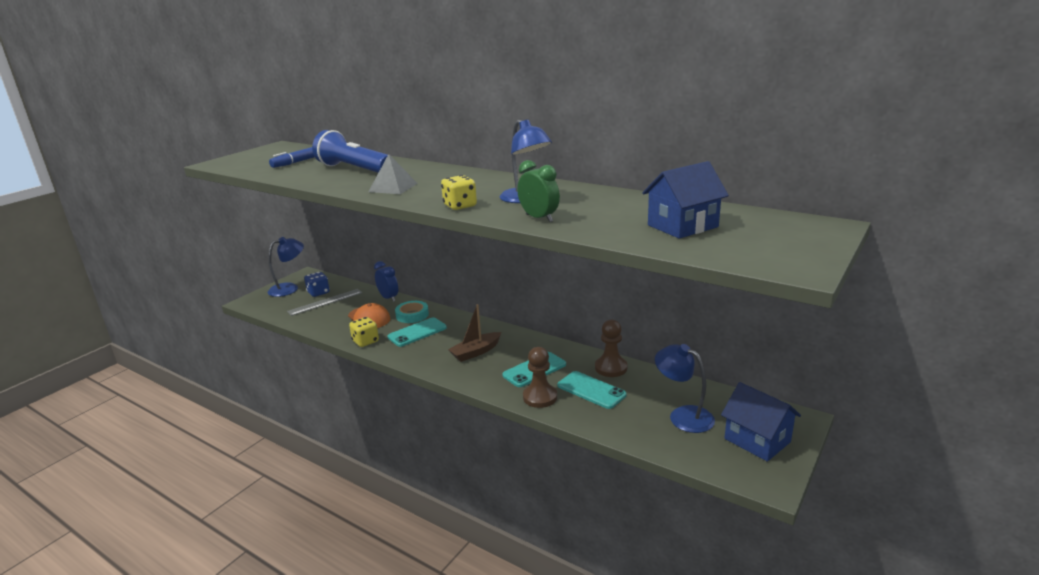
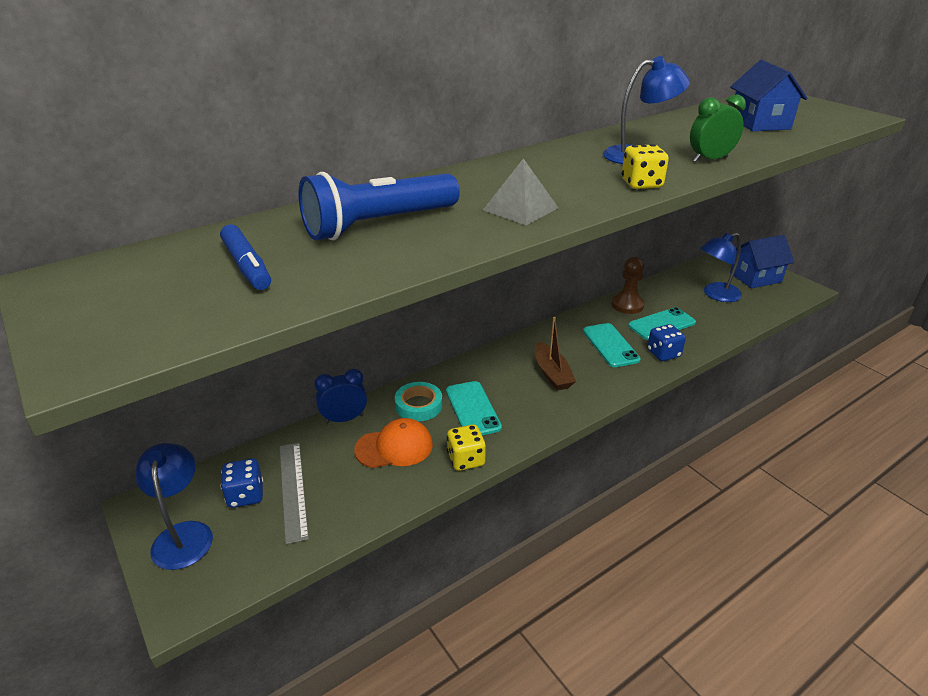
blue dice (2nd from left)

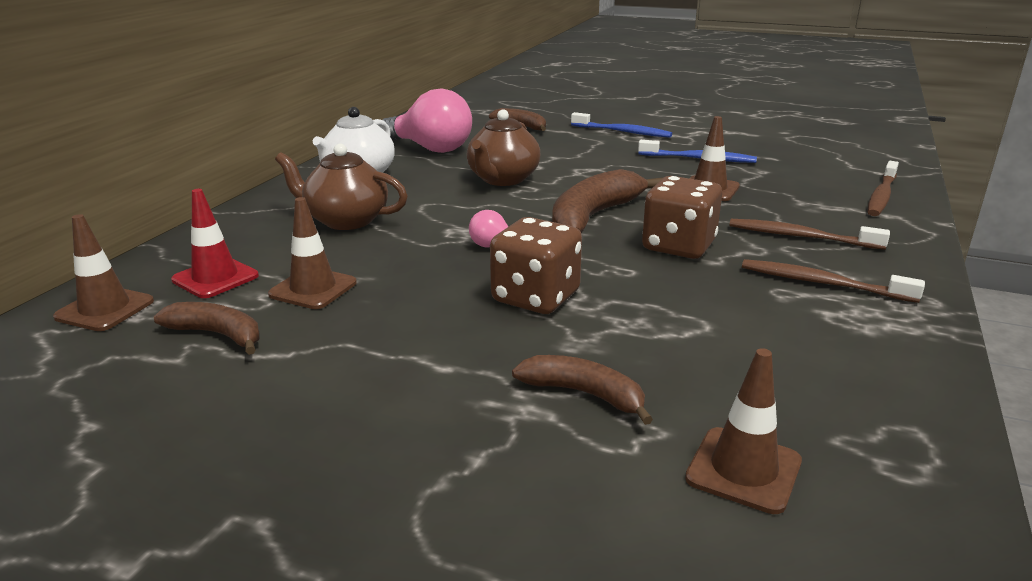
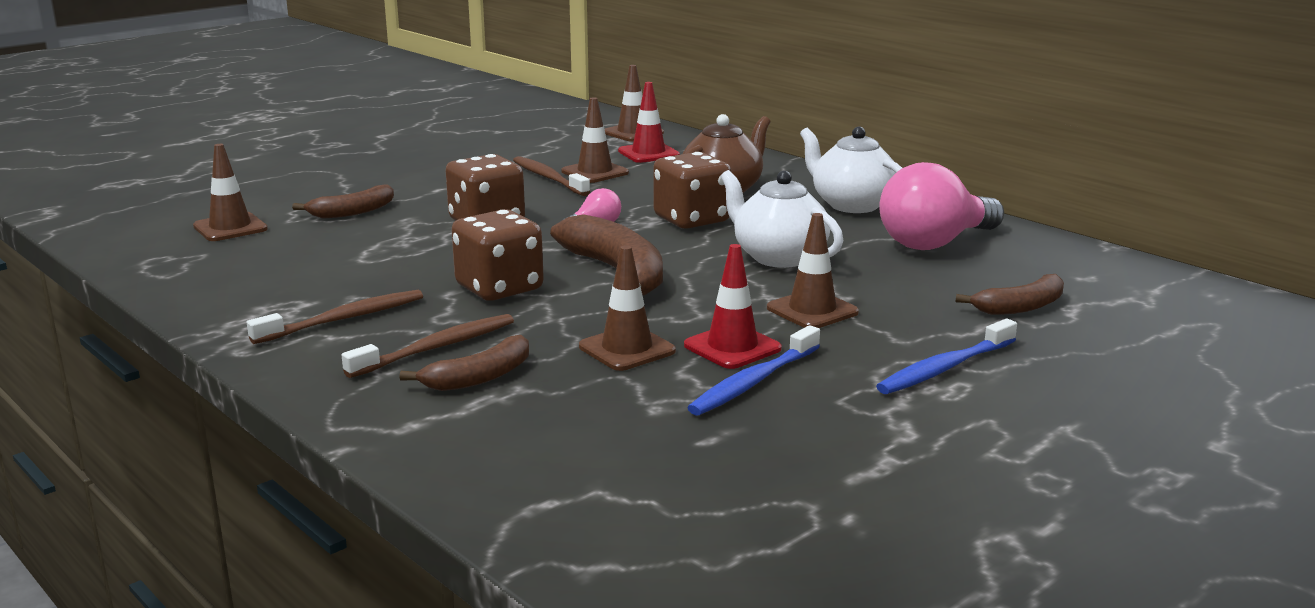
brown banana (2nd from left)
brown toothbrush (3rd from left)
brown dice (3rd from left)
red traffic cone (2nd from left)
white teapot (1st from left)
brown traffic cone (5th from left)

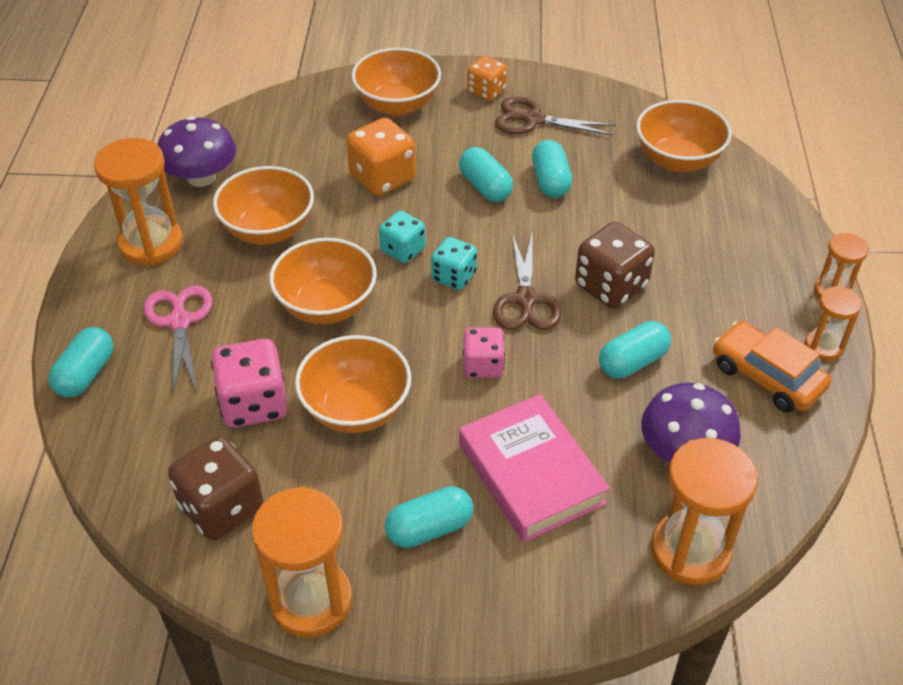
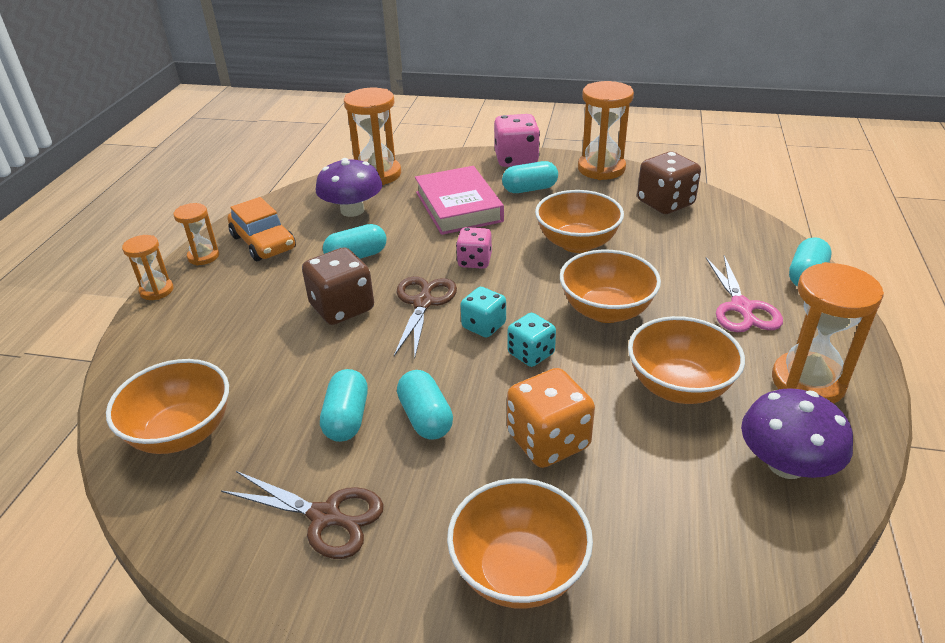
pink dice (2nd from left)
orange dice (2nd from left in the first image)

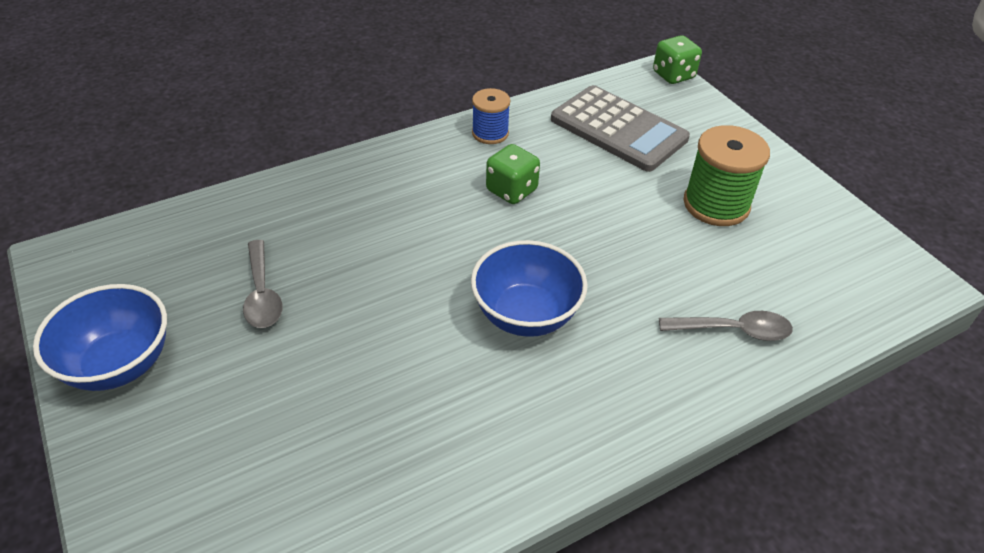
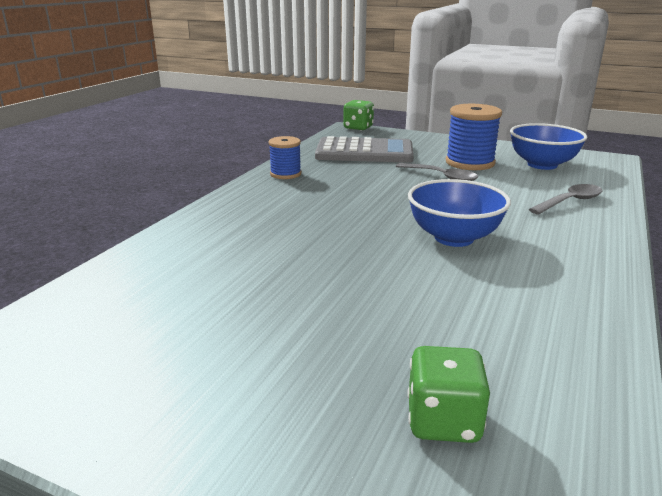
grey spoon (1st from left)
green dice (2nd from left)
blue spool (2nd from left)
blue bowl (2nd from left)

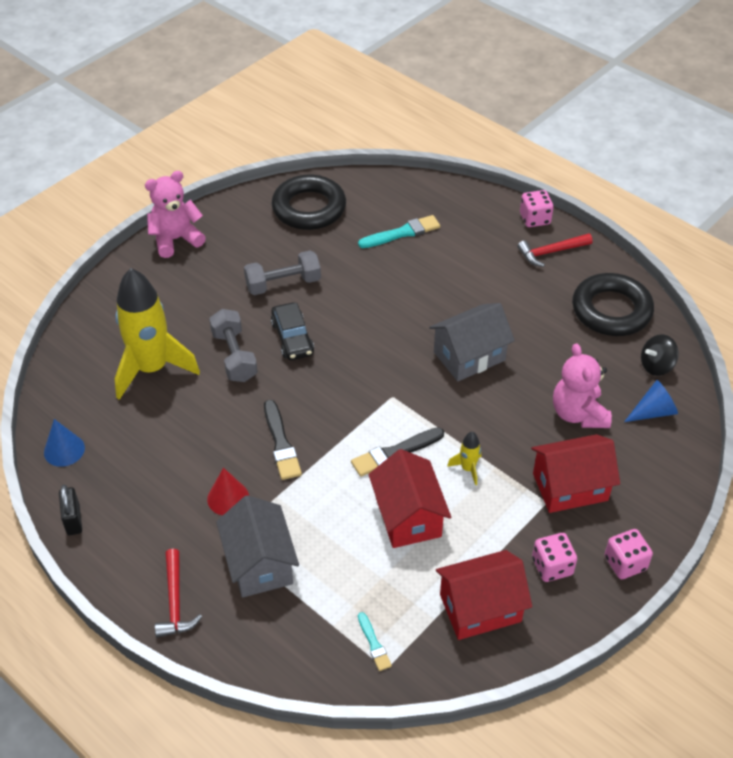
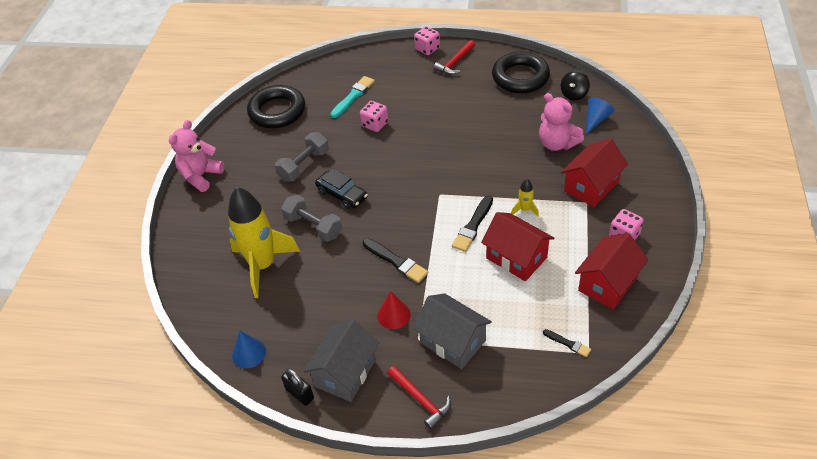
grey house (1st from left)
pink dice (1st from left)
black brush (3rd from left)

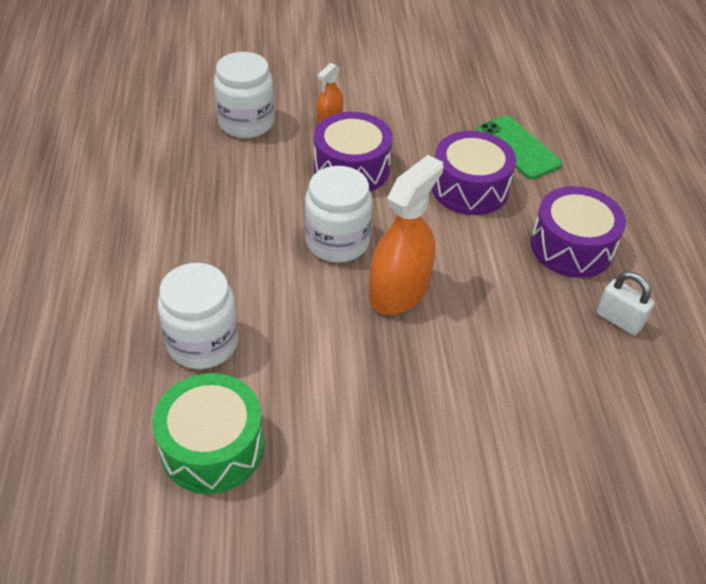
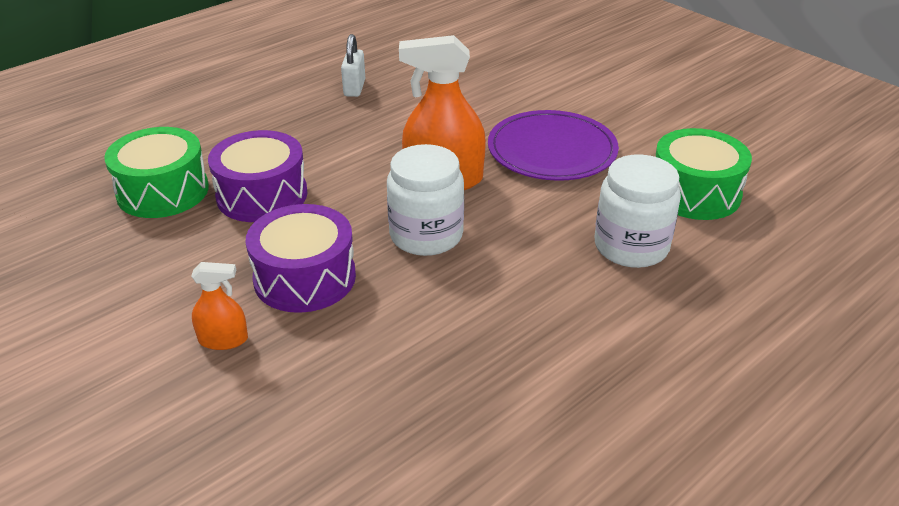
green drum (1st from left)
purple plate
white jar (2nd from left in the first image)
purple drum (3rd from left in the first image)

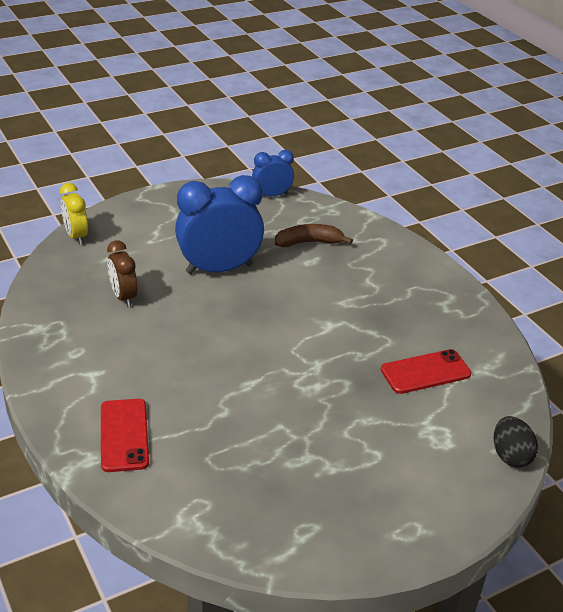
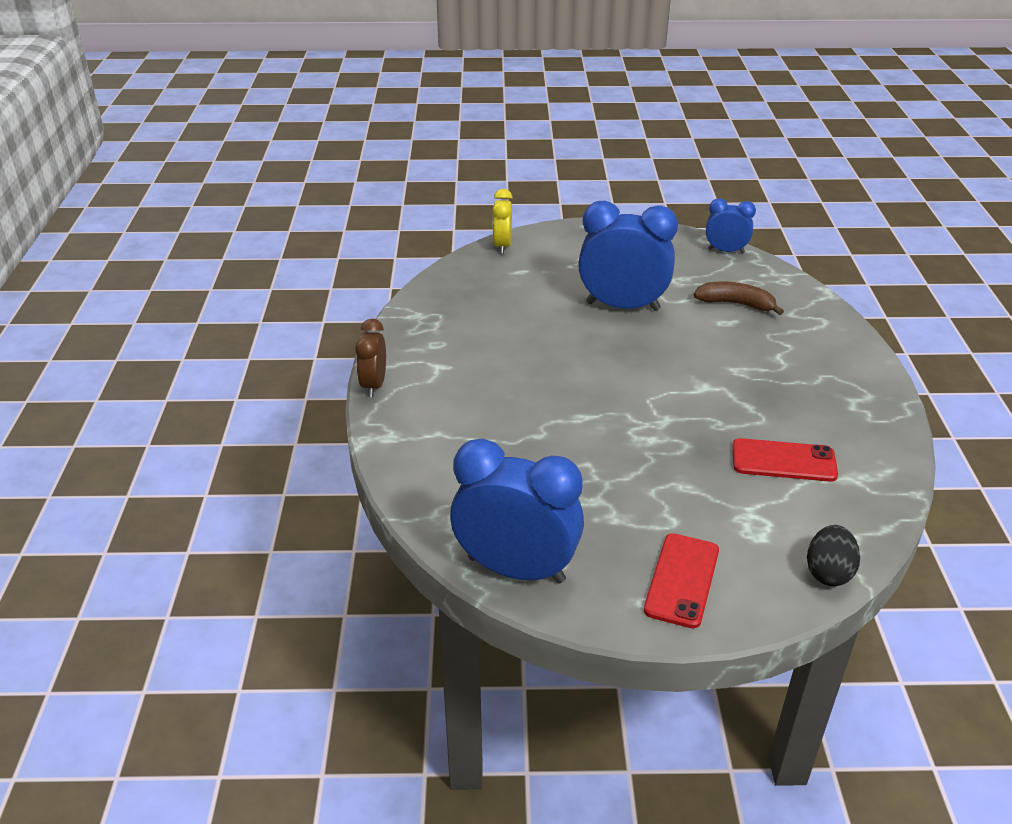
brown clock
blue clock (1st from left)
red phone (1st from left)

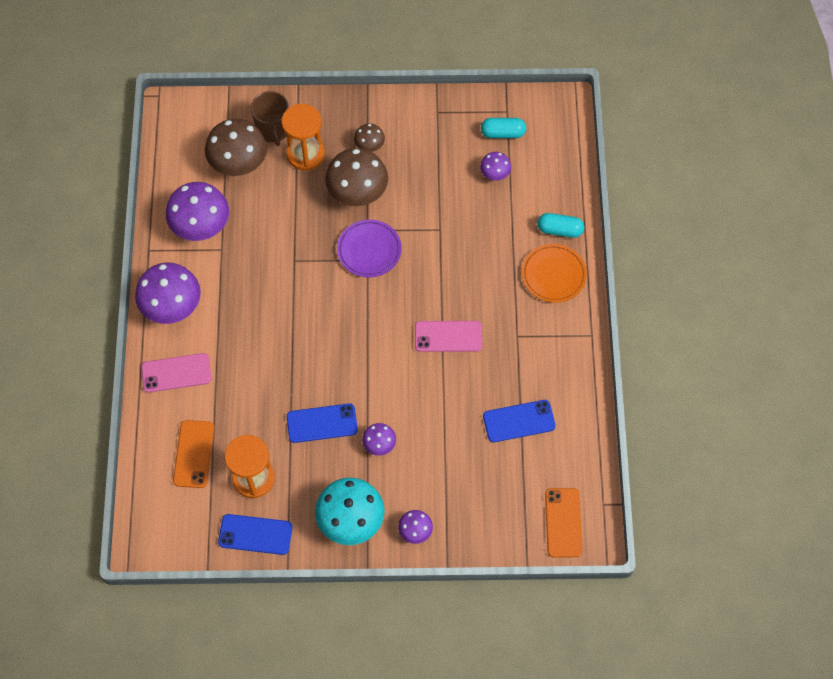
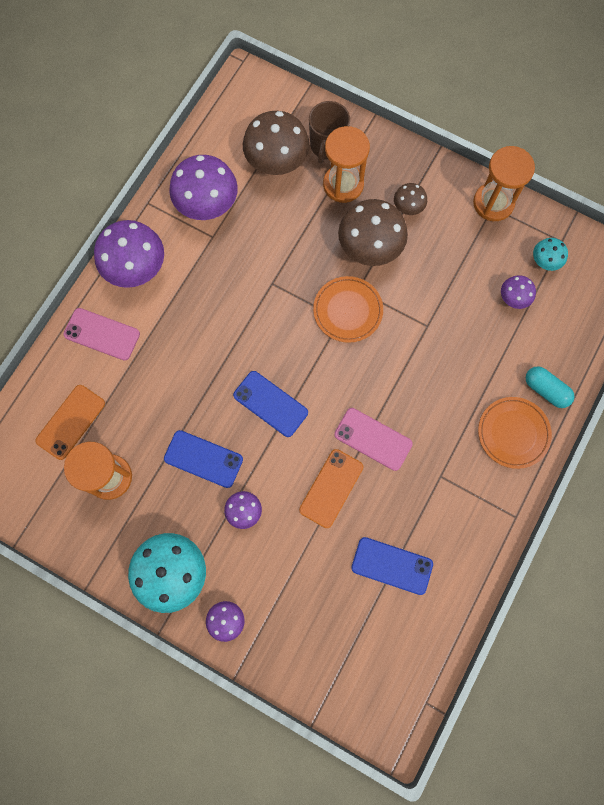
blue phone (2nd from left)
orange phone (2nd from left)
orange plate (1st from left)
orange hourglass (3rd from left)
turquoise mushroom (2nd from left)

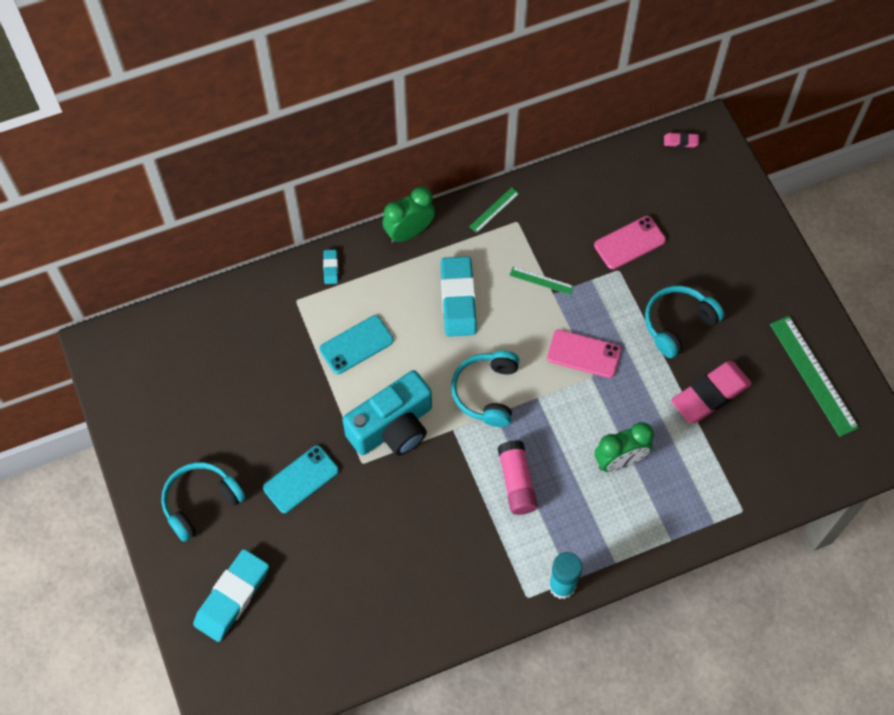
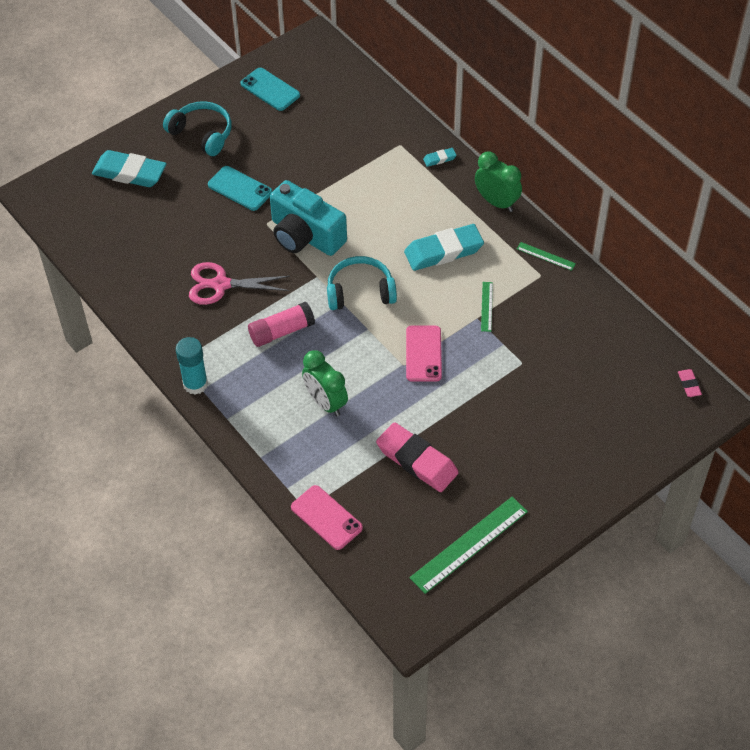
pink scissors
turquoise phone (2nd from left)
pink phone (1st from left)
turquoise headphones (3rd from left in the first image)

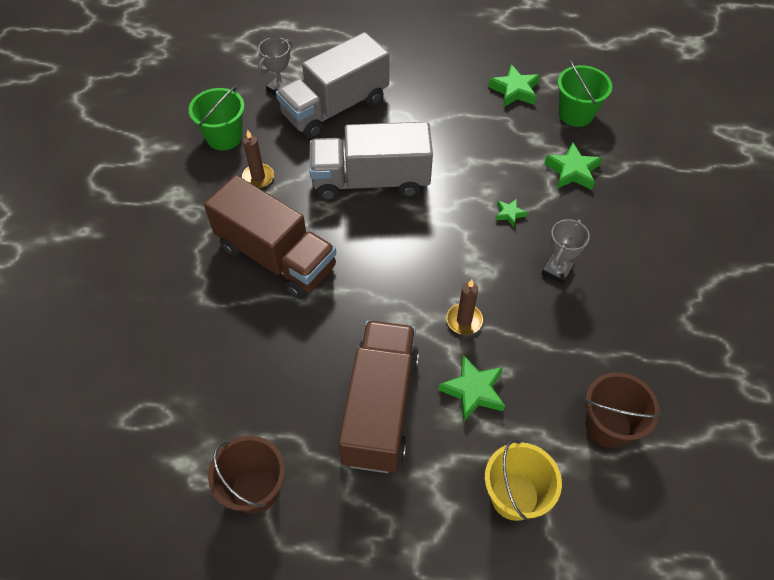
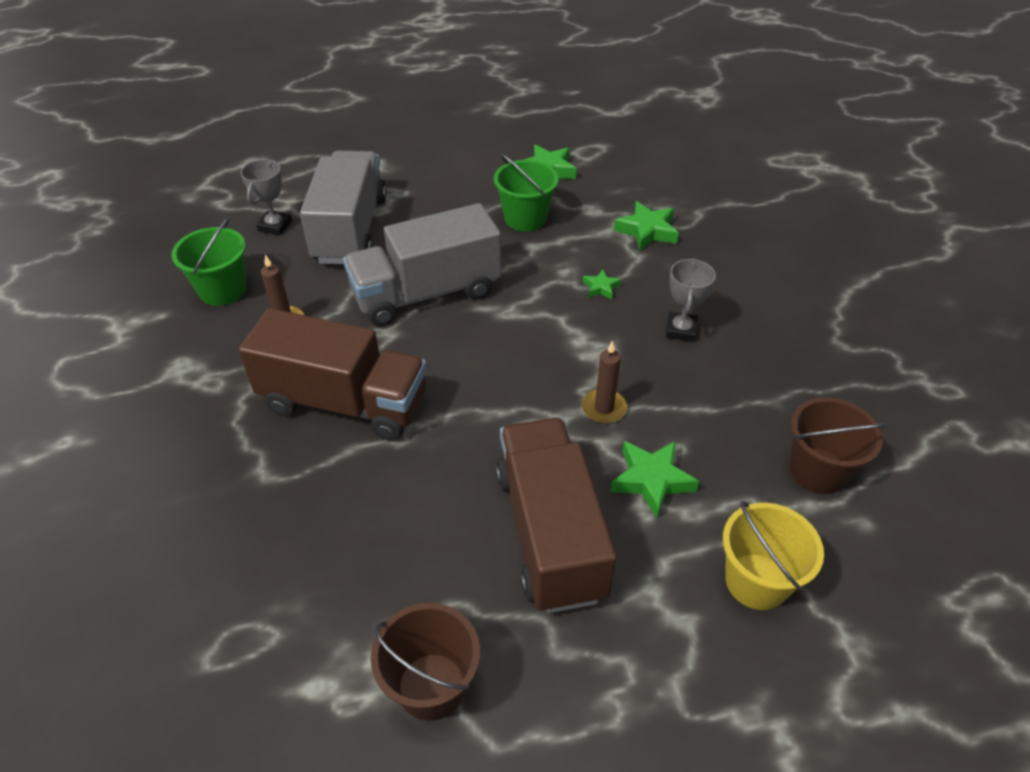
grey truck (1st from left)
green bucket (2nd from left)

